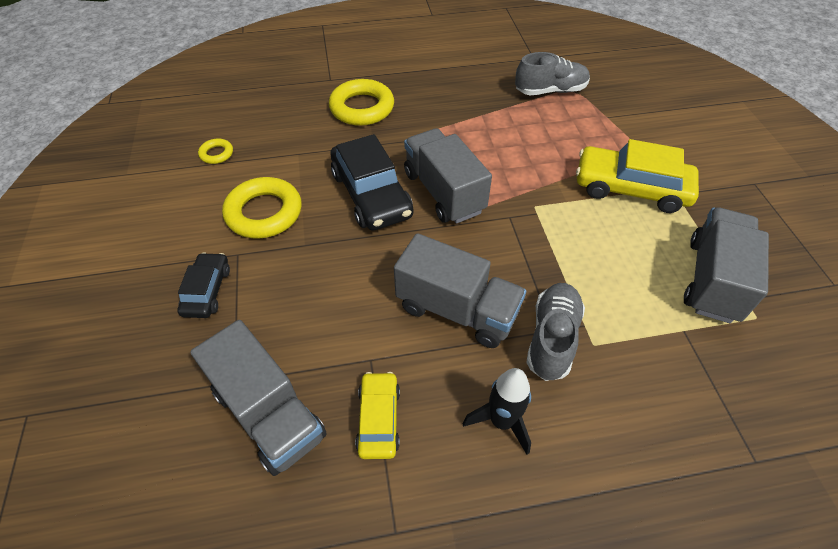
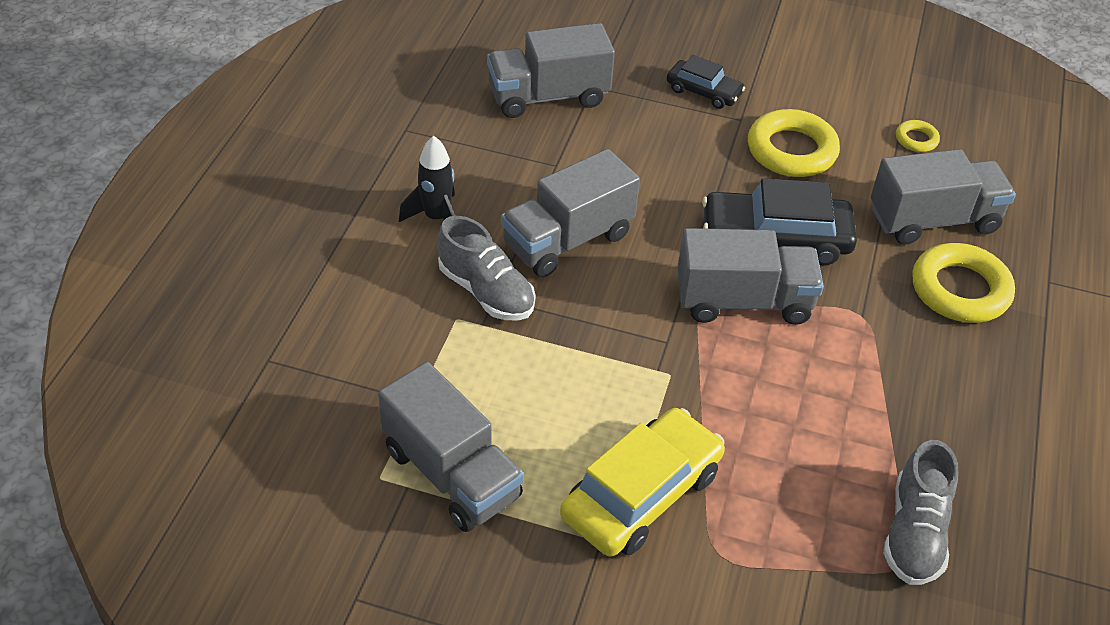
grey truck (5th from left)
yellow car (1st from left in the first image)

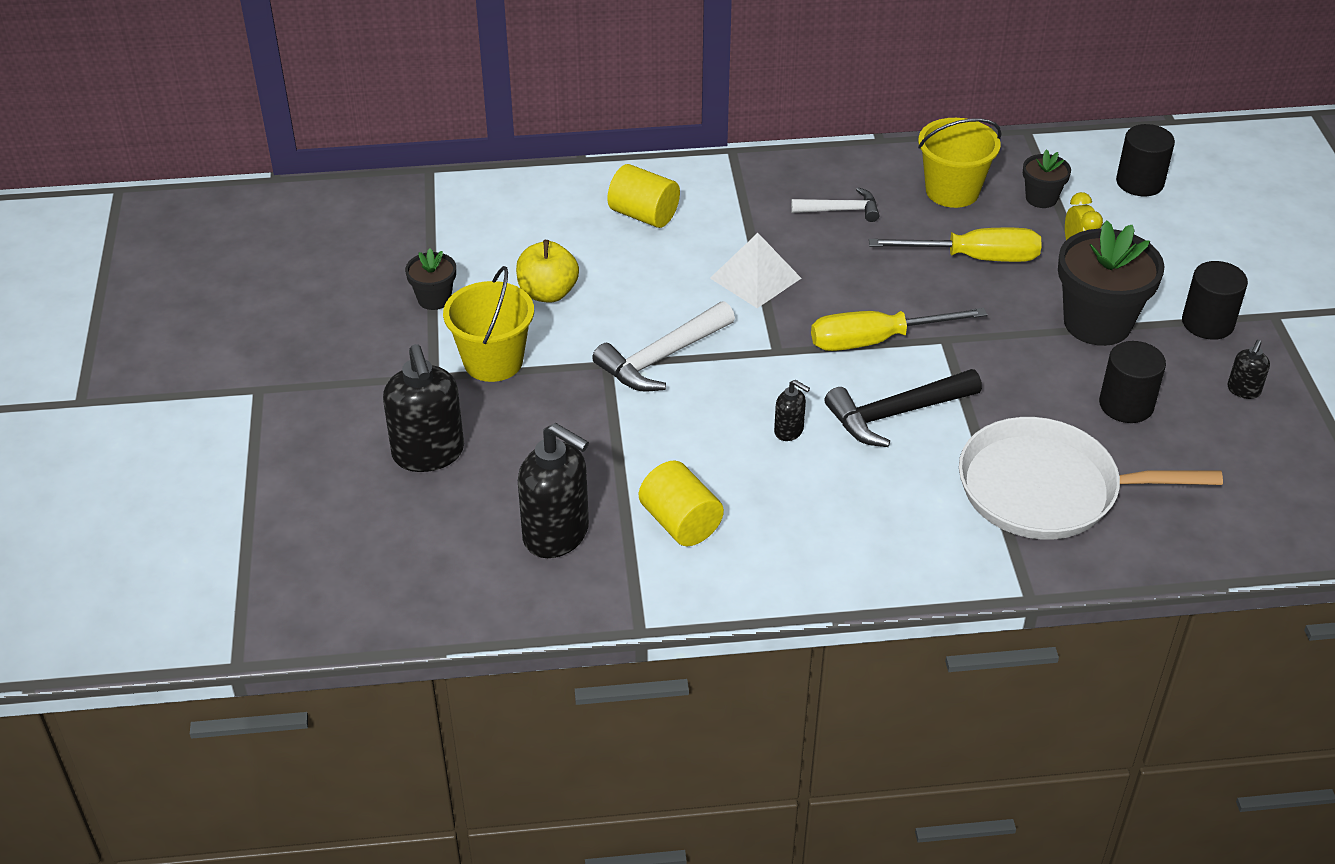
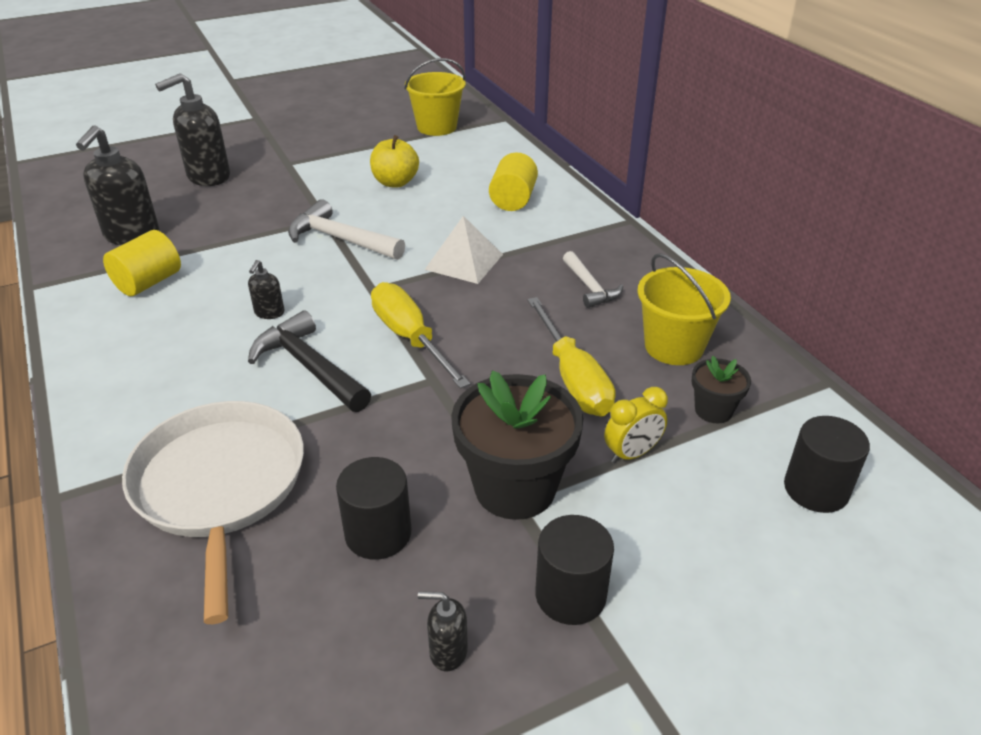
yellow bucket (1st from left)
black flower pot (1st from left in the first image)

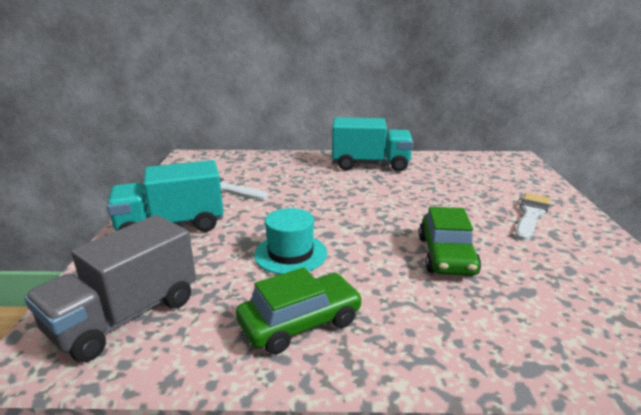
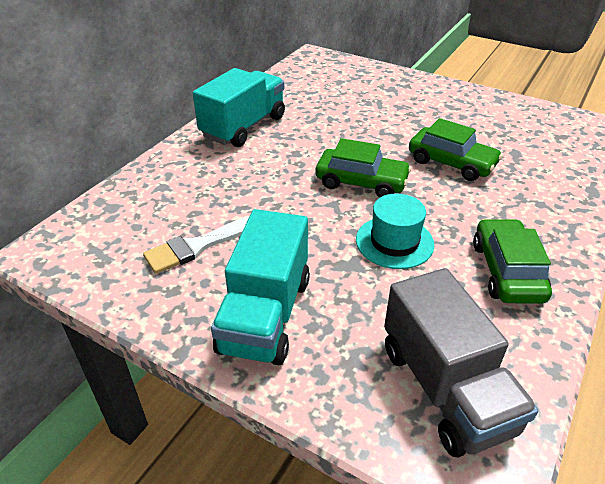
green car (1st from left)
white brush (2nd from left in the first image)

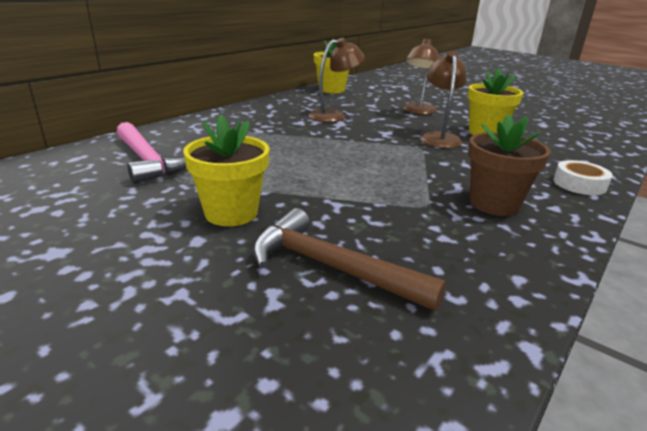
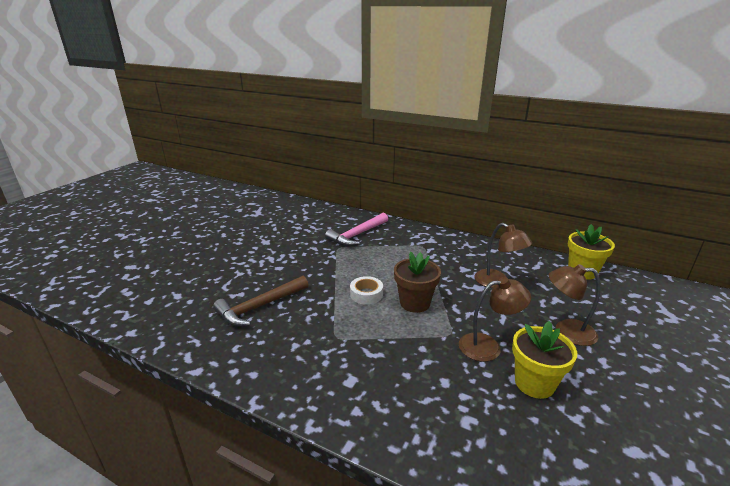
brown hammer
white tape
brown flower pot
yellow flower pot (1st from left in the first image)

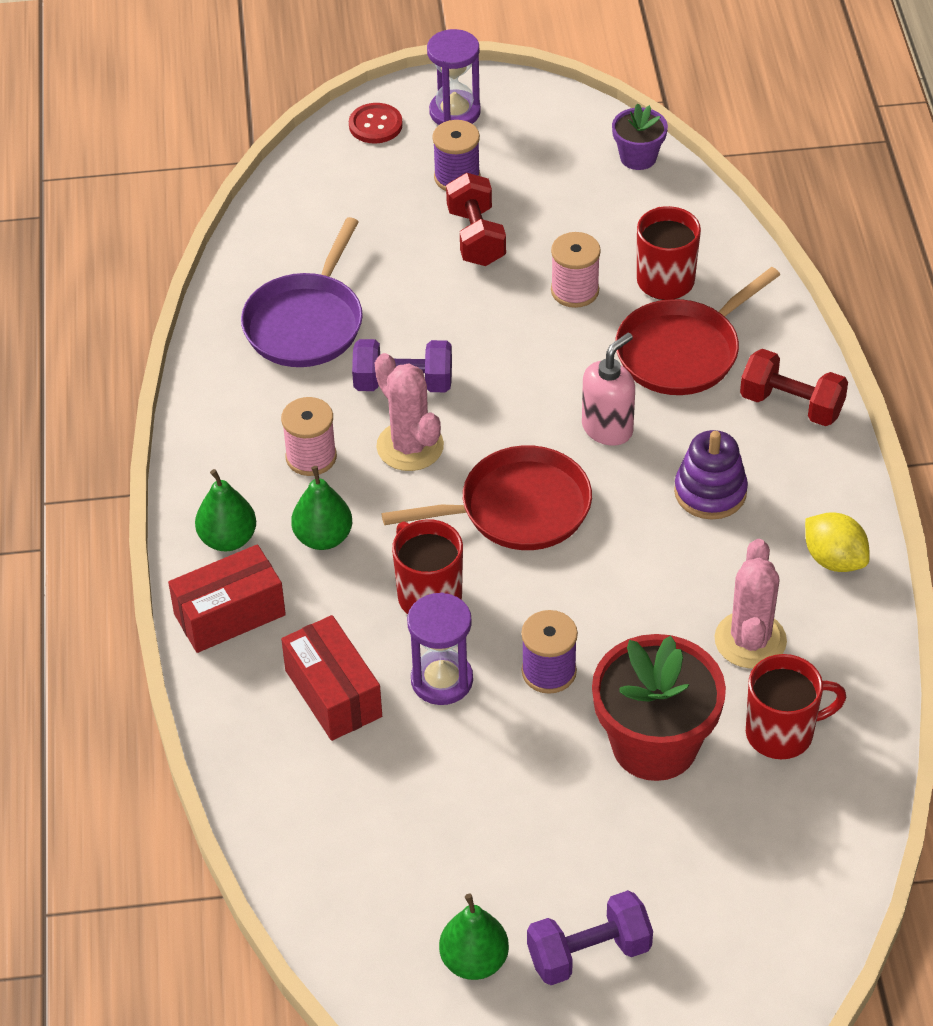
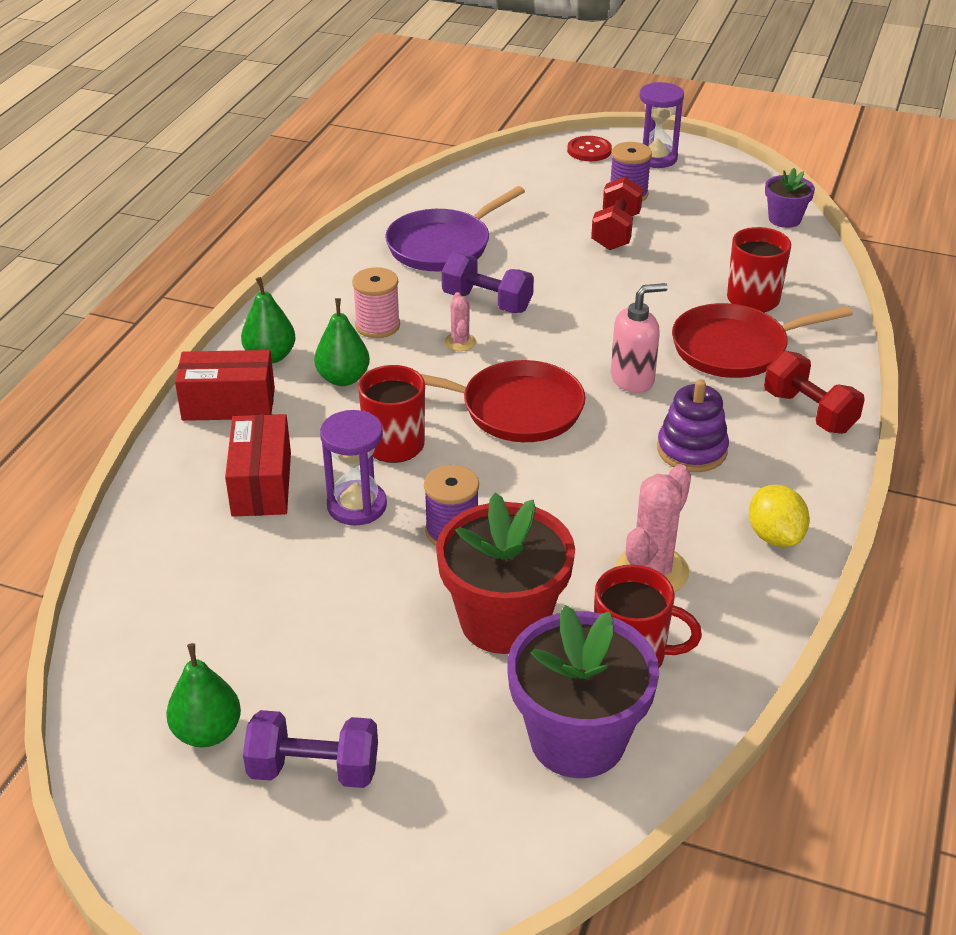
pink cactus (1st from left)
purple flower pot (1st from left)
pink spool (2nd from left in the first image)

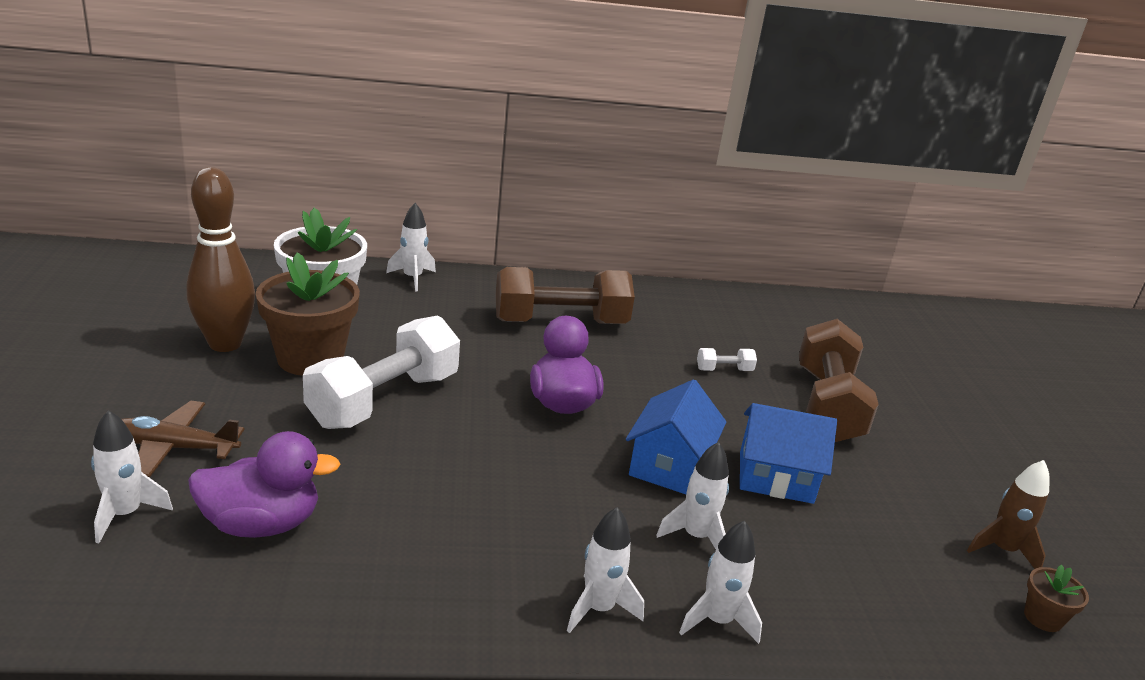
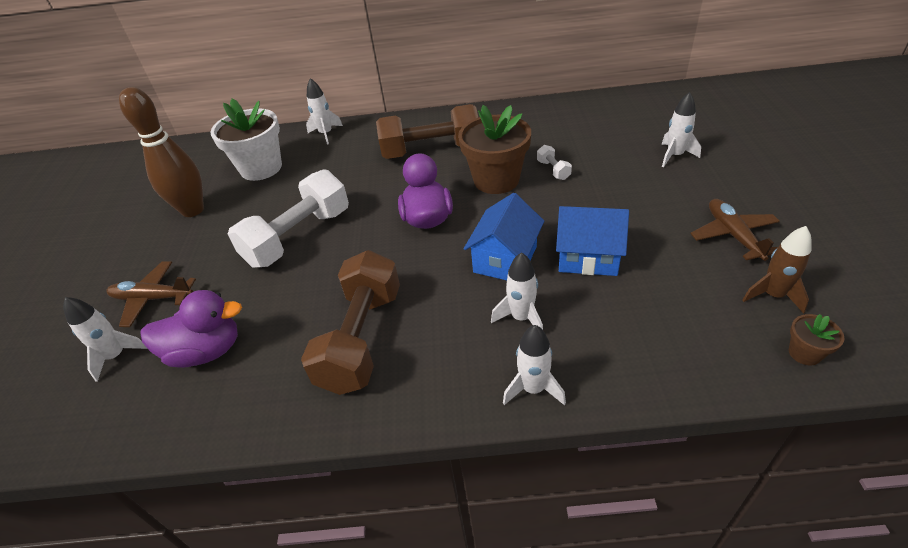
brown dumbbell (1st from left)
brown flower pot (1st from left)
white dumbbell (2nd from left)
white rocket (5th from left)
brown plane (2nd from left)

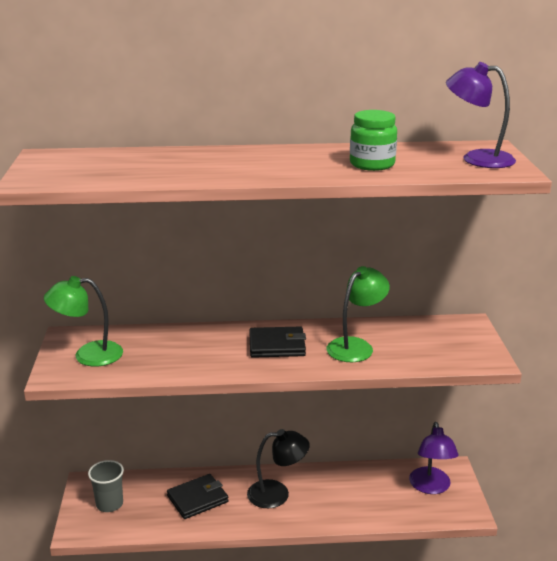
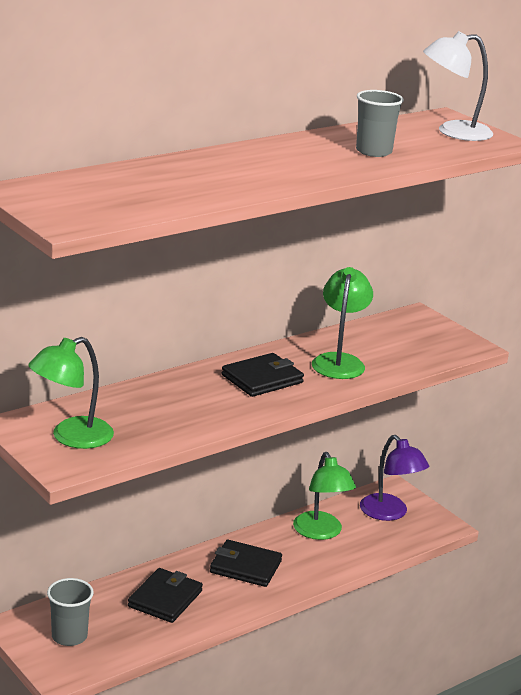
black wallet (2nd from left)
green lamp (2nd from left)
grey cup (2nd from left)
white lamp

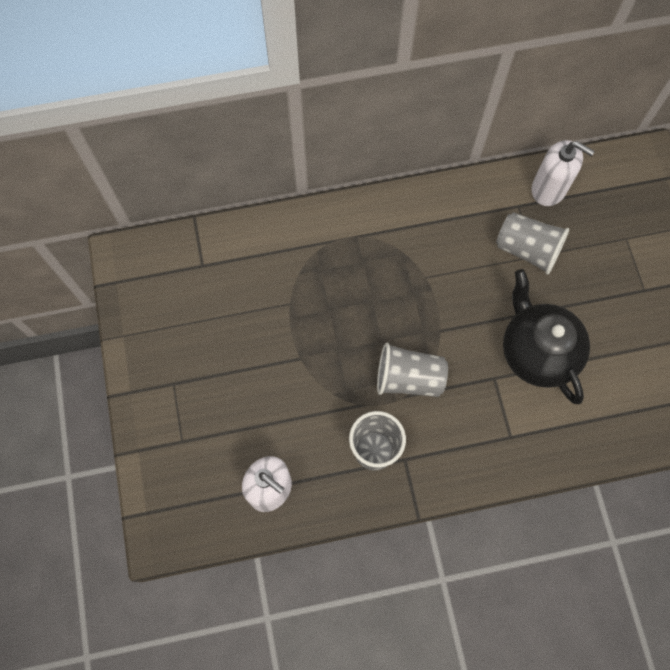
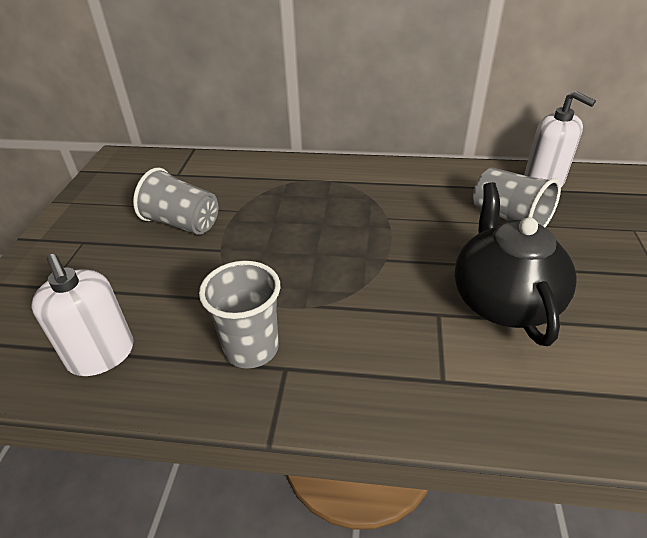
grey cup (1st from left)

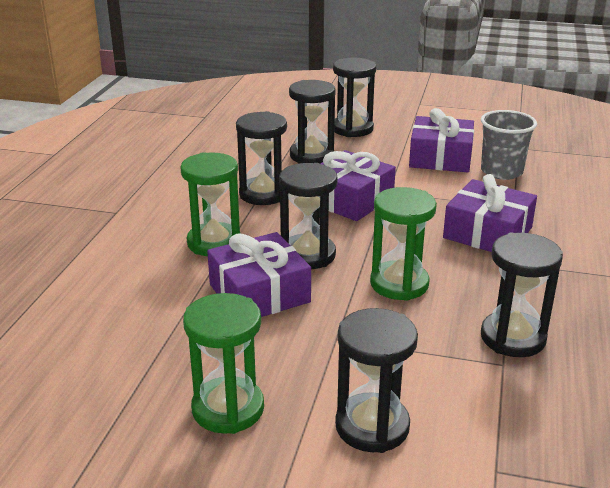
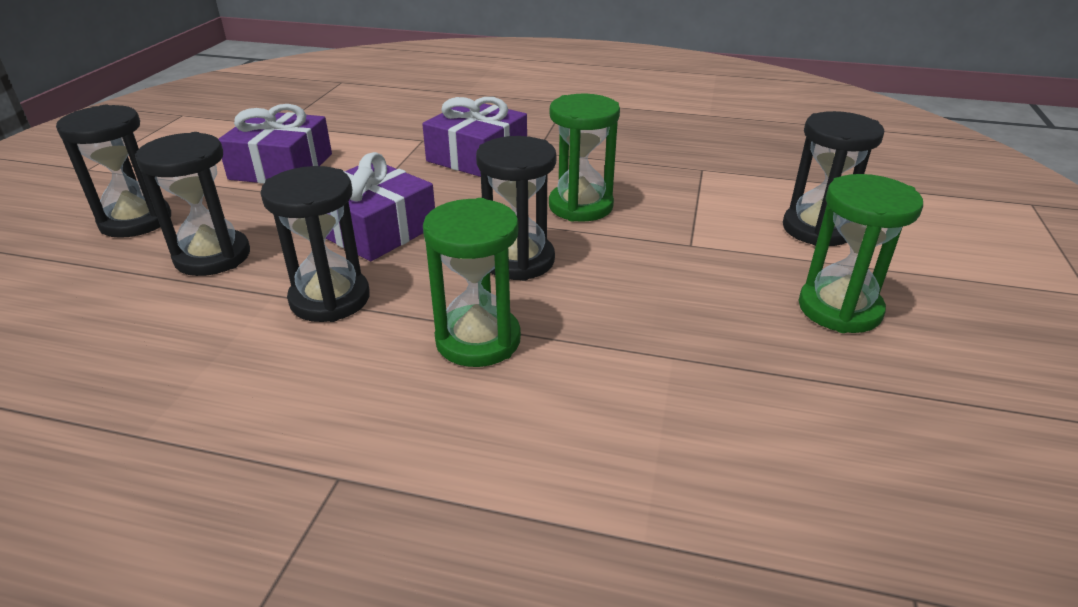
purple gift (1st from left in the first image)
grey cup
black hourglass (6th from left in the first image)

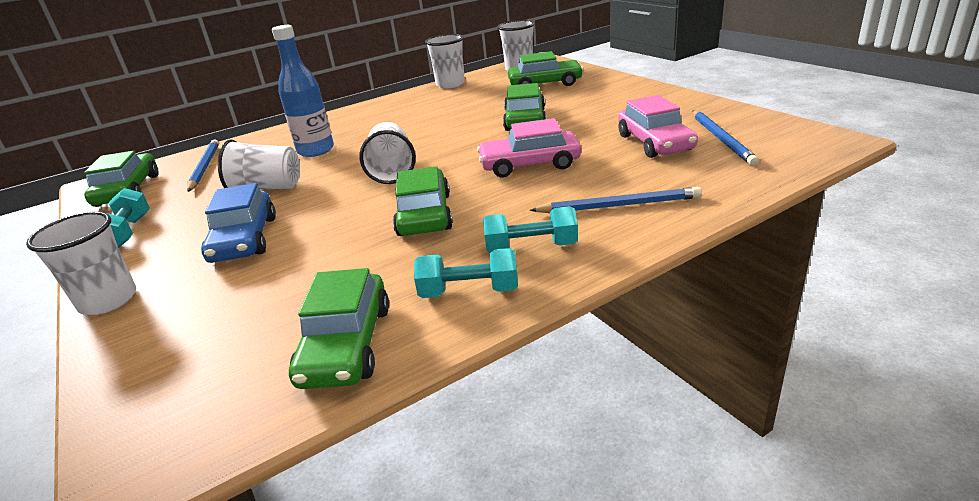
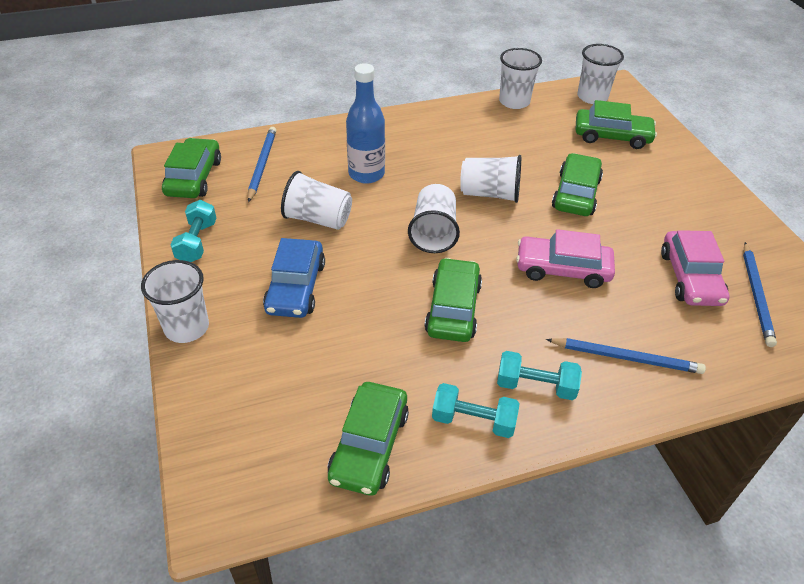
white cup (4th from left)

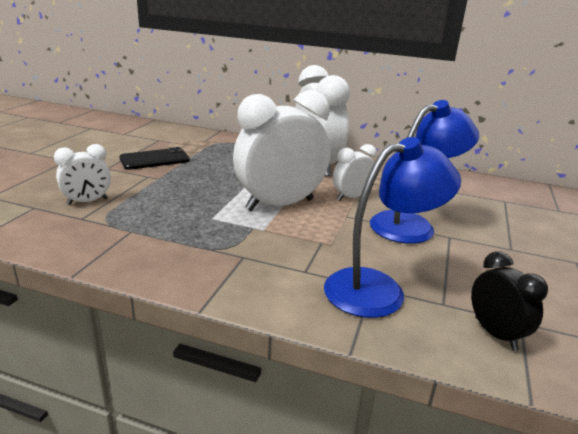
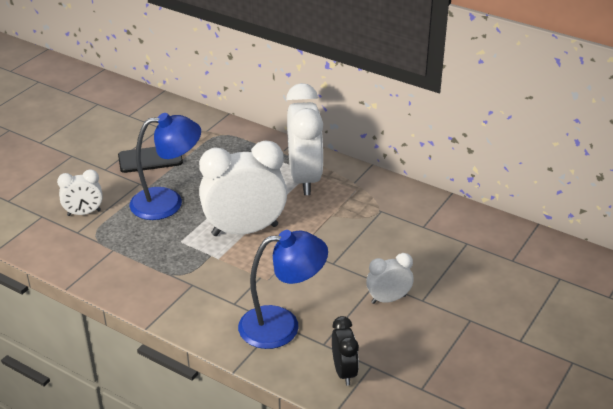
blue lamp (1st from left)
white clock (4th from left)

